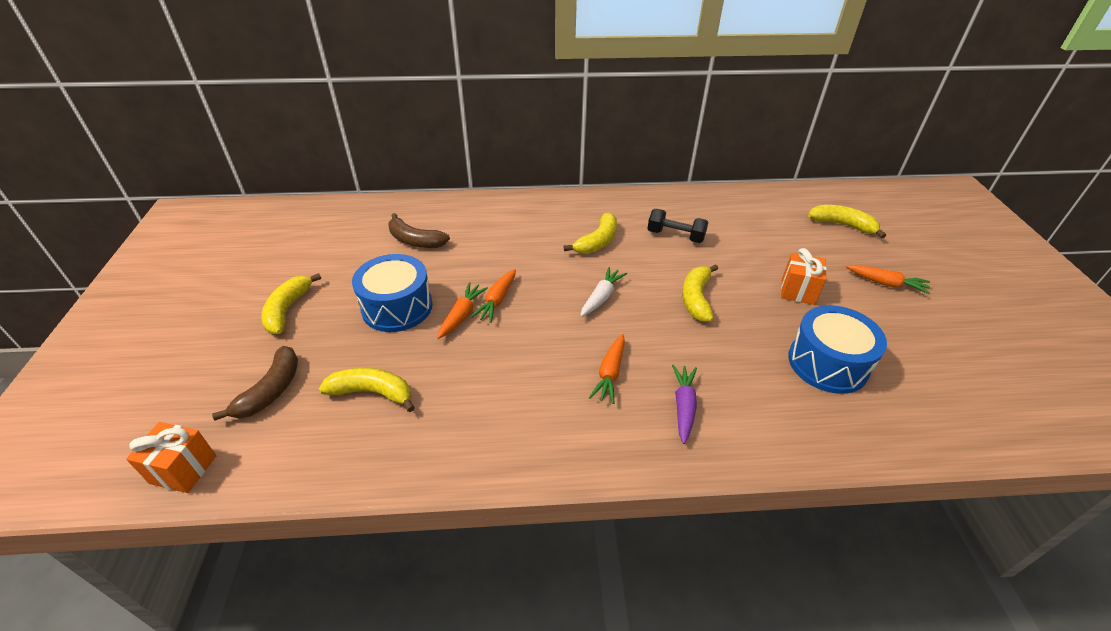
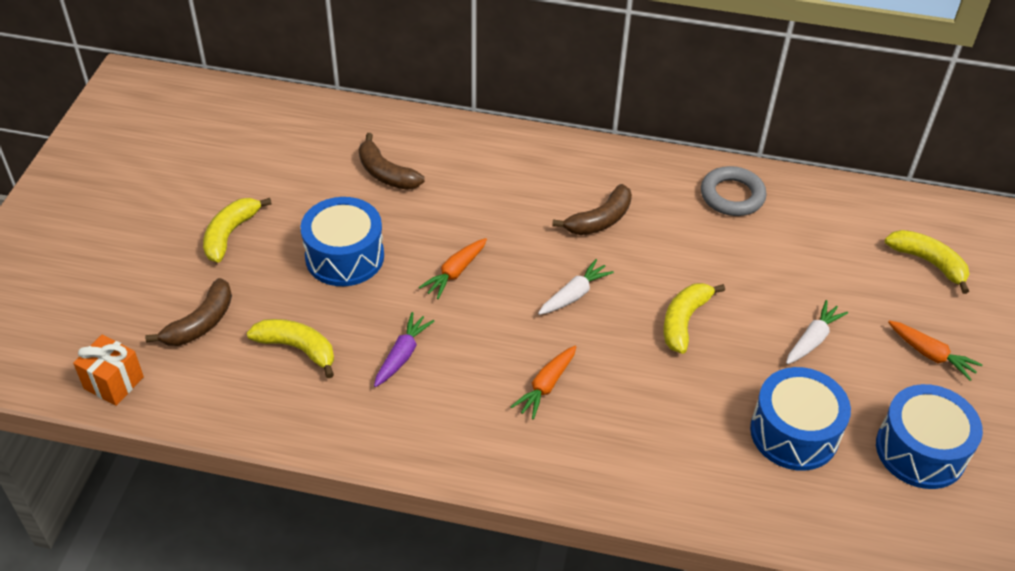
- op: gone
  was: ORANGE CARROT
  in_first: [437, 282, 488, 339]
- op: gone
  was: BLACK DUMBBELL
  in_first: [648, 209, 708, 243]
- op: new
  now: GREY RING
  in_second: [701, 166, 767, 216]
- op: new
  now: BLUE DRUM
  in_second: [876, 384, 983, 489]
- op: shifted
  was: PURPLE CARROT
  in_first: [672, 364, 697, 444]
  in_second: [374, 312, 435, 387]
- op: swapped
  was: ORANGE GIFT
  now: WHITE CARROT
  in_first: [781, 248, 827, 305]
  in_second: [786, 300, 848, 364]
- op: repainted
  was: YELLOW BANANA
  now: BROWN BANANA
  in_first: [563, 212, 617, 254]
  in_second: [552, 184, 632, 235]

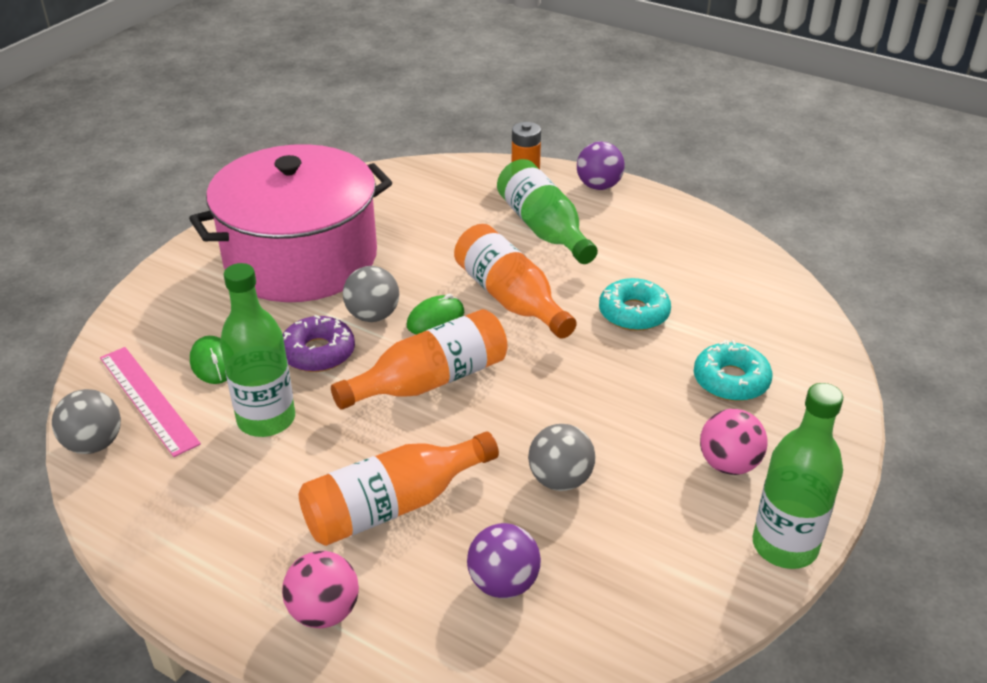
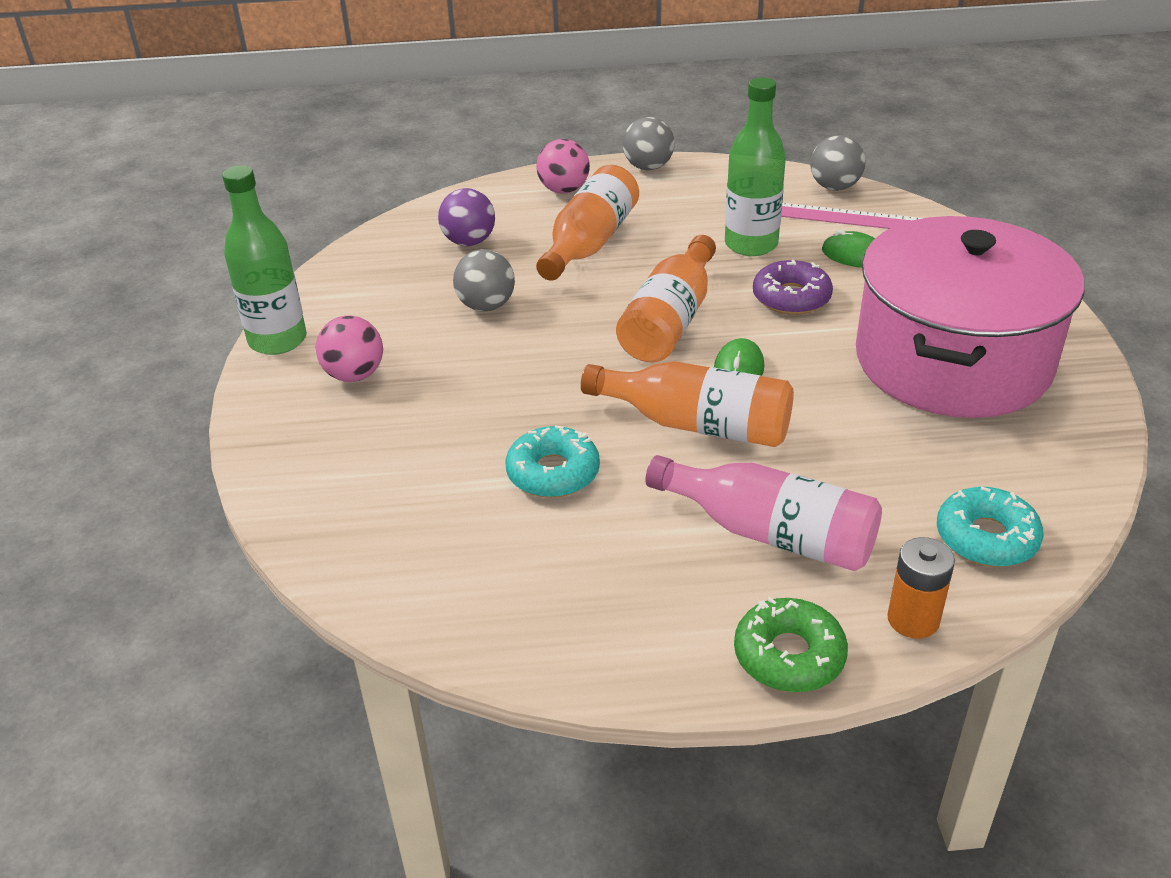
- op: shifted
  was: GREY BALL
  in_first: [343, 266, 399, 322]
  in_second: [623, 117, 674, 170]
- op: shifted
  was: TURQUOISE DONUT
  in_first: [694, 340, 773, 401]
  in_second: [937, 487, 1044, 567]
- op: swapped
  was: PURPLE BALL
  now: GREEN DONUT
  in_first: [577, 141, 625, 190]
  in_second: [734, 597, 848, 692]
- op: repainted
  was: GREEN BOTTLE
  now: PINK BOTTLE
  in_first: [497, 159, 598, 264]
  in_second: [646, 455, 882, 571]

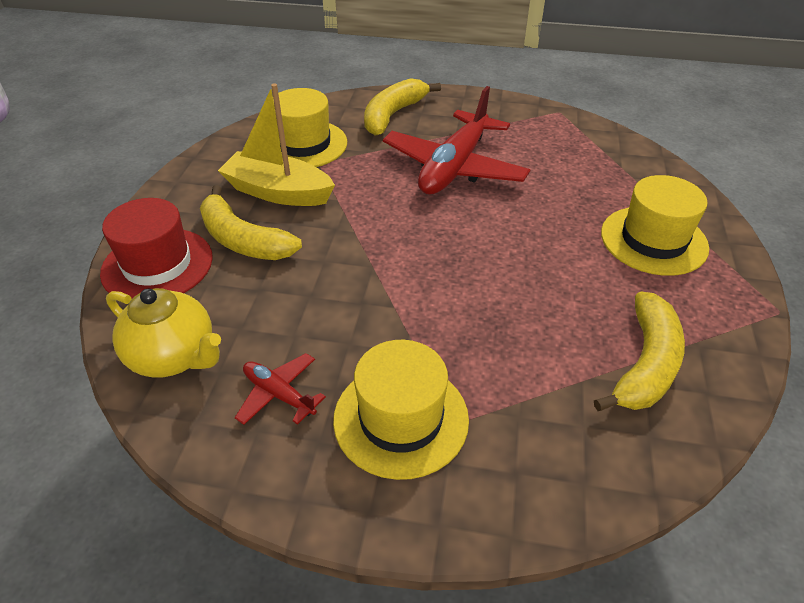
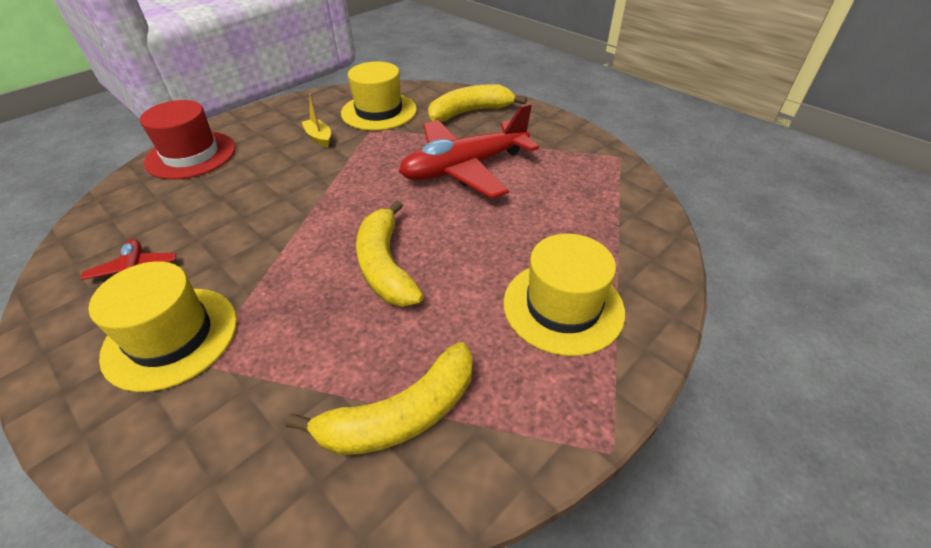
- op: gone
  was: YELLOW TEAPOT
  in_first: [106, 288, 221, 378]
- op: shifted
  was: YELLOW BANANA
  in_first: [200, 185, 302, 260]
  in_second: [356, 200, 424, 307]
- op: scaled
  was: YELLOW BOAT
  in_first: [218, 83, 335, 206]
  in_second: [302, 93, 331, 147]
  ratio: 0.48

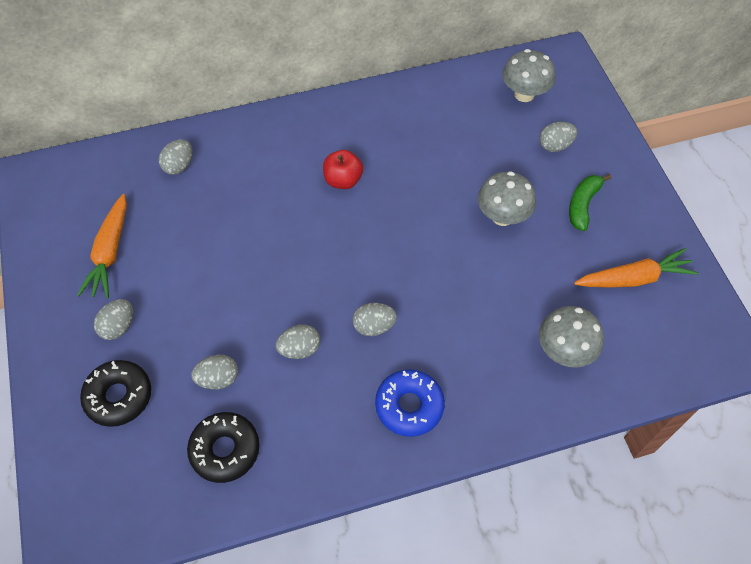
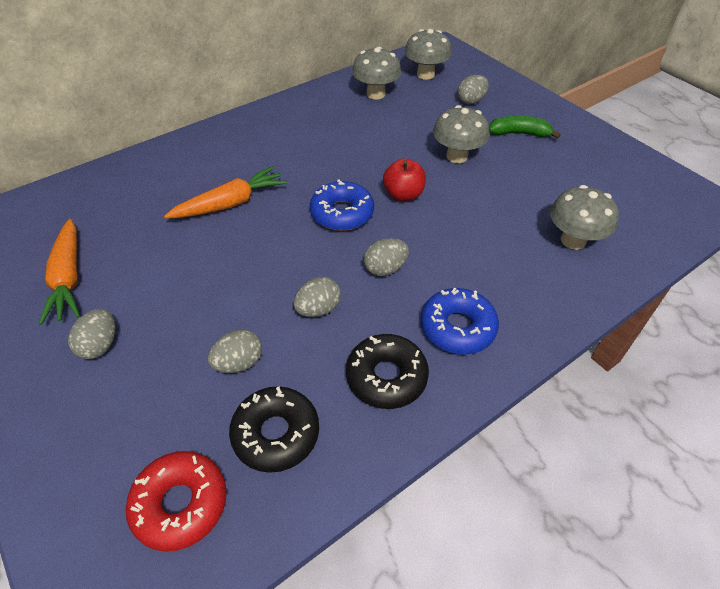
- op: gone
  was: GREY EGG
  in_first: [159, 139, 192, 175]
- op: new
  now: RED DONUT
  in_second: [126, 451, 227, 552]
- op: new
  now: BLUE DONUT
  in_second: [310, 180, 374, 231]
- op: new
  now: GREY MUSHROOM
  in_second: [352, 47, 401, 99]
- op: shifted
  was: BLACK DONUT
  in_first: [80, 360, 151, 427]
  in_second: [346, 334, 429, 409]
- op: shifted
  was: RED APPLE
  in_first: [323, 150, 363, 189]
  in_second: [383, 158, 426, 201]
- op: shifted
  was: ORANGE CARROT
  in_first: [574, 248, 698, 288]
  in_second: [164, 166, 287, 219]
- op: rotated
  was: GREEN BANANA
  in_first: [569, 174, 611, 231]
  in_second: [489, 116, 561, 139]
  clockwise: 90

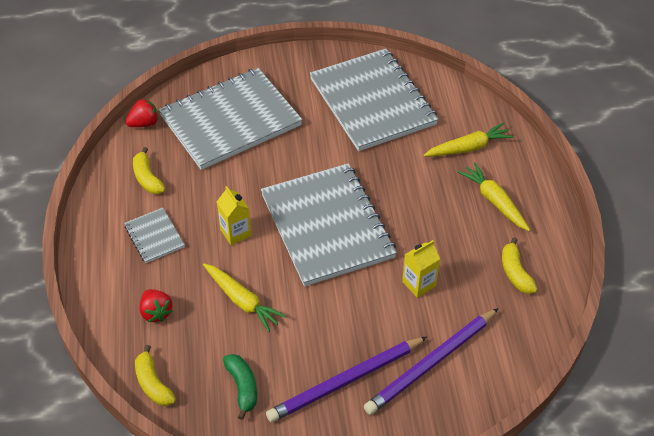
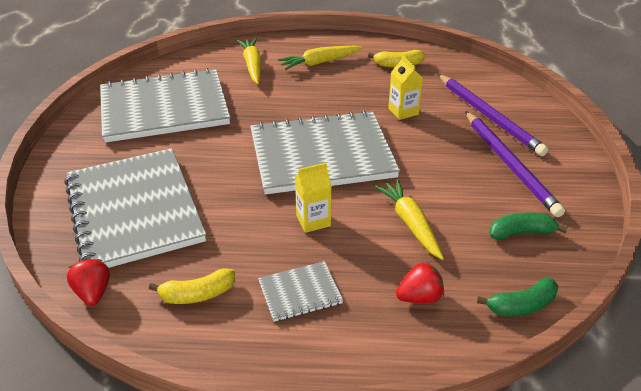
- op: repainted
  was: YELLOW BANANA
  now: GREEN BANANA
  in_first: [135, 345, 176, 406]
  in_second: [477, 278, 558, 316]
- op: rotated
  was: YELLOW CARROT
  in_first: [203, 263, 286, 332]
  in_second: [375, 179, 444, 260]
  clockwise: -75

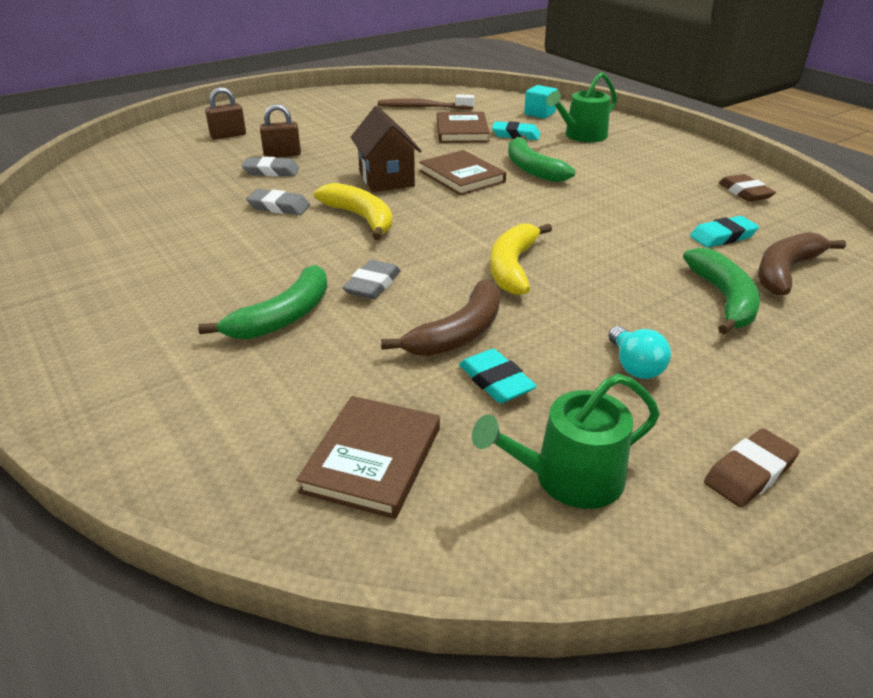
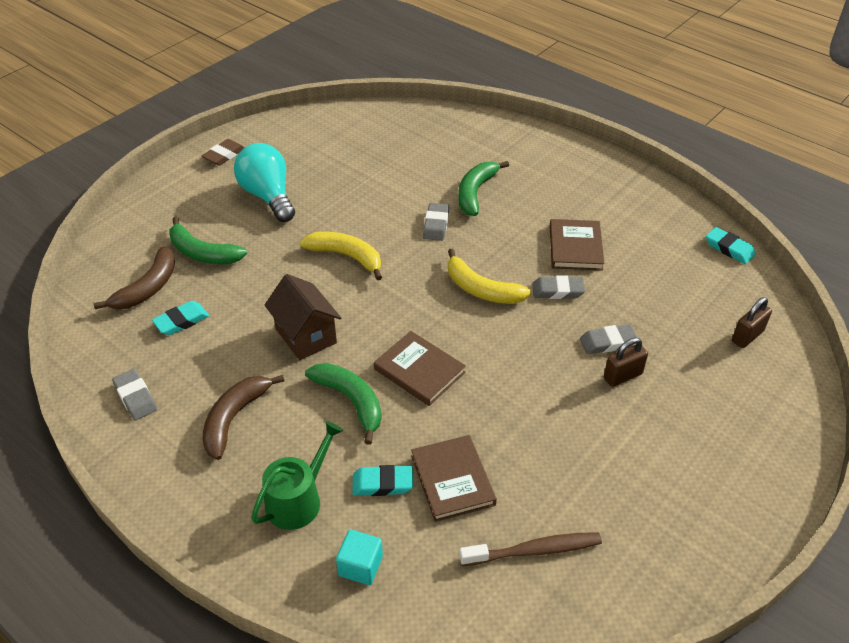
- op: gone
  was: GREEN WATERING CAN
  in_first: [472, 374, 660, 509]
- op: shifted
  was: BROWN PADLOCK
  in_first: [205, 87, 246, 139]
  in_second: [732, 297, 772, 348]
- op: shifted
  was: BROWN BOOK
  in_first: [296, 396, 440, 519]
  in_second: [550, 219, 604, 271]
- op: shifted
  was: BROWN HOUSE
  in_first: [351, 106, 421, 192]
  in_second: [265, 274, 341, 360]
- op: shifted
  was: BROWN BANANA
  in_first: [381, 280, 500, 356]
  in_second: [202, 375, 285, 460]
- op: shifted
  was: TURQUOISE ERASER
  in_first: [459, 349, 537, 403]
  in_second: [706, 227, 756, 264]
- op: repainted
  was: BROWN ERASER
  now: GREY ERASER
  in_first: [719, 174, 776, 202]
  in_second: [112, 369, 157, 420]
- op: rotated
  was: YELLOW BANANA
  in_first: [490, 223, 552, 295]
  in_second: [300, 232, 382, 281]
  clockwise: -60
- op: rotated
  was: GREEN BANANA
  in_first: [683, 248, 760, 335]
  in_second: [170, 217, 247, 264]
  clockwise: -45
- op: scaled
  was: TURQUOISE LIGHT BULB
  in_first: [609, 326, 671, 379]
  in_second: [234, 143, 295, 222]
  ratio: 1.92

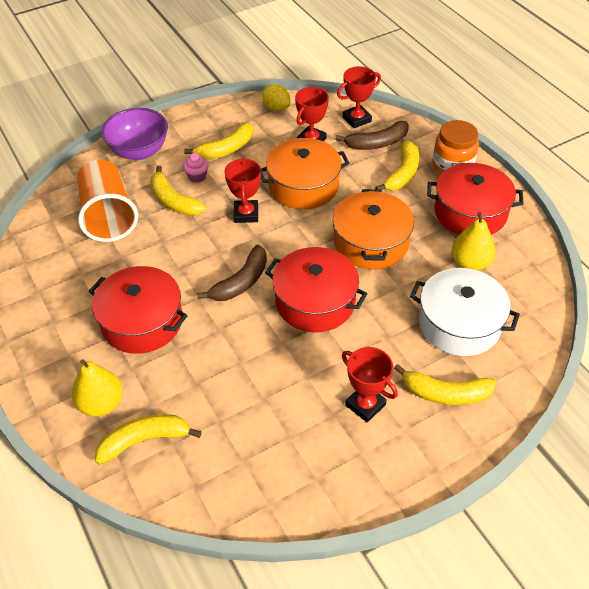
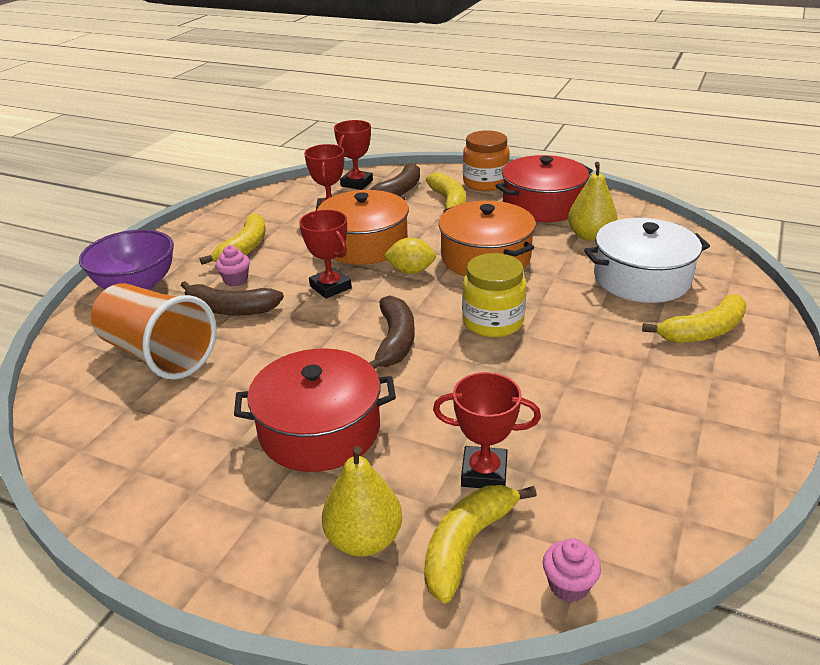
- op: new
  now: PINK CUPCAKE
  in_second: [543, 538, 601, 602]
- op: shifted
  was: YELLOW LEMON
  in_first: [262, 85, 291, 111]
  in_second: [384, 237, 436, 274]
- op: shifted
  was: RED TROPHY
  in_first: [342, 347, 398, 423]
  in_second: [433, 372, 541, 488]
- op: swapped
  was: RED POT
  now: YELLOW JAR
  in_first: [265, 247, 367, 332]
  in_second: [462, 253, 526, 338]
- op: repainted
  was: YELLOW BANANA
  now: BROWN BANANA
  in_first: [150, 166, 206, 216]
  in_second: [181, 281, 284, 315]

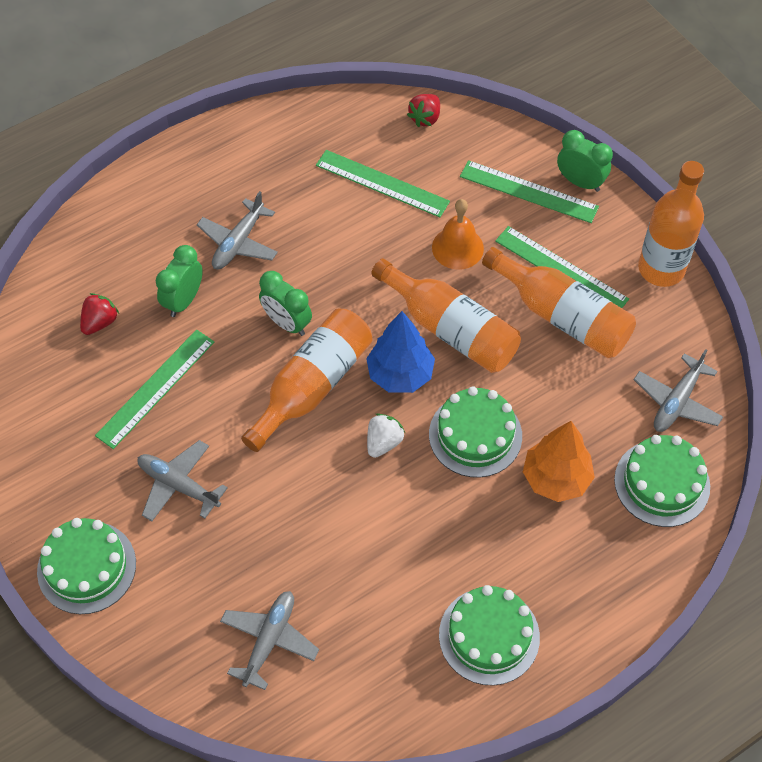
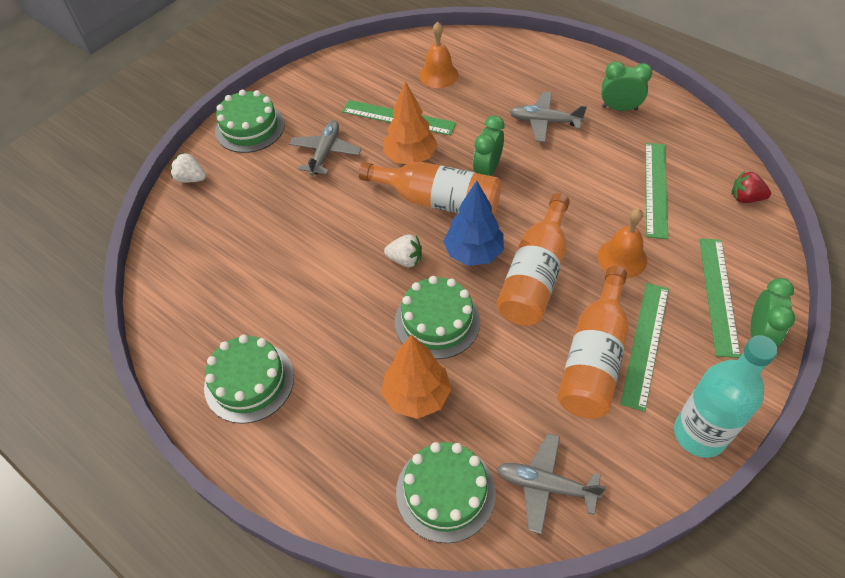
- op: gone
  was: GREY PLANE
  in_first: [220, 591, 319, 690]
- op: new
  now: WHITE STRAWBERRY
  in_second: [170, 152, 206, 183]
- op: new
  now: ORANGE TREE
  in_second: [383, 81, 438, 164]
- op: shifted
  was: GREEN CLOCK
  in_first: [156, 245, 203, 317]
  in_second: [601, 61, 653, 111]
- op: swapped
  was: RED STRAWBERRY
  now: ORANGE BELL
  in_first: [80, 293, 119, 335]
  in_second: [419, 22, 458, 88]
- op: repainted
  was: ORANGE BOTTLE
  now: TURQUOISE BOTTLE
  in_first: [638, 161, 704, 287]
  in_second: [674, 335, 778, 458]

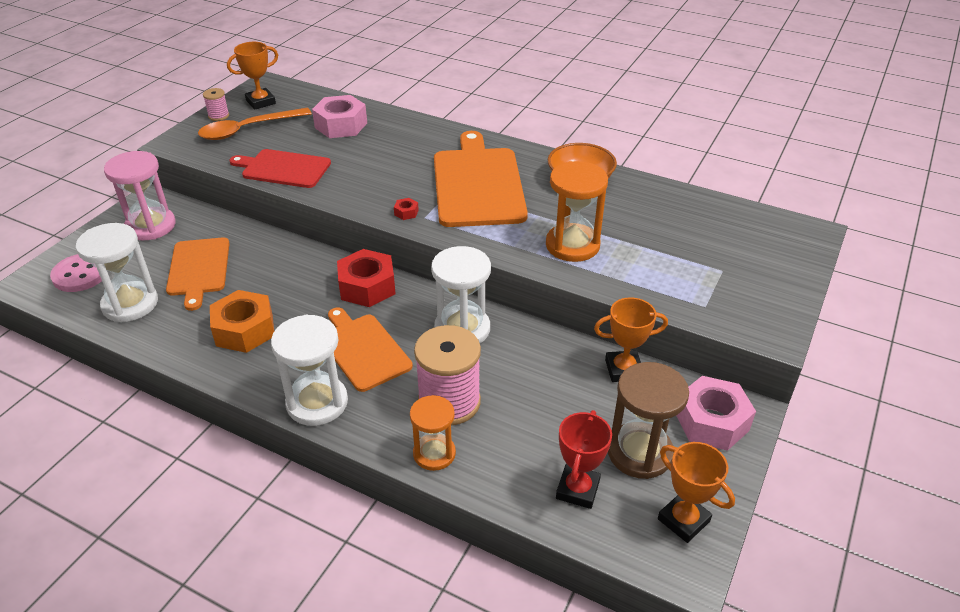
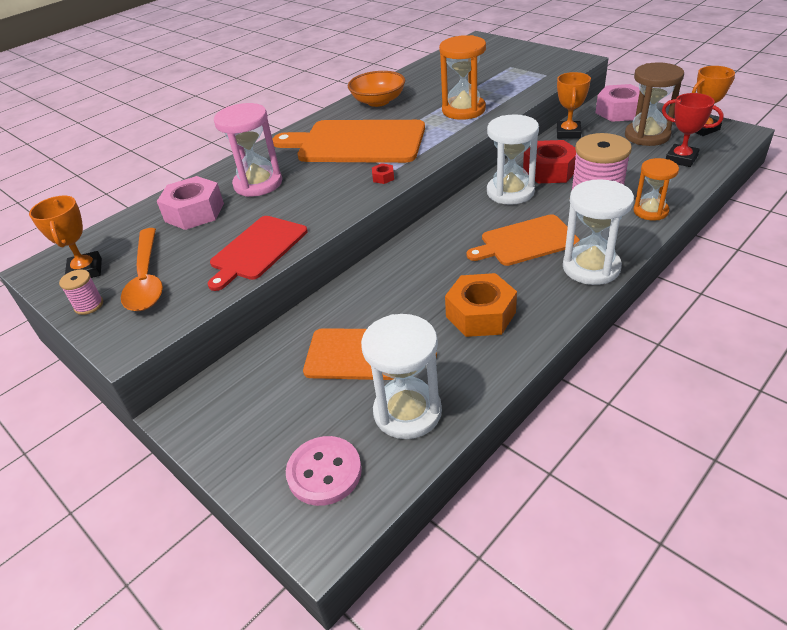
- op: shifted
  was: PINK HOURGLASS
  in_first: [104, 151, 176, 240]
  in_second: [214, 103, 282, 197]
- op: shifted
  was: RED NUT
  in_first: [337, 249, 396, 307]
  in_second: [523, 140, 576, 183]

